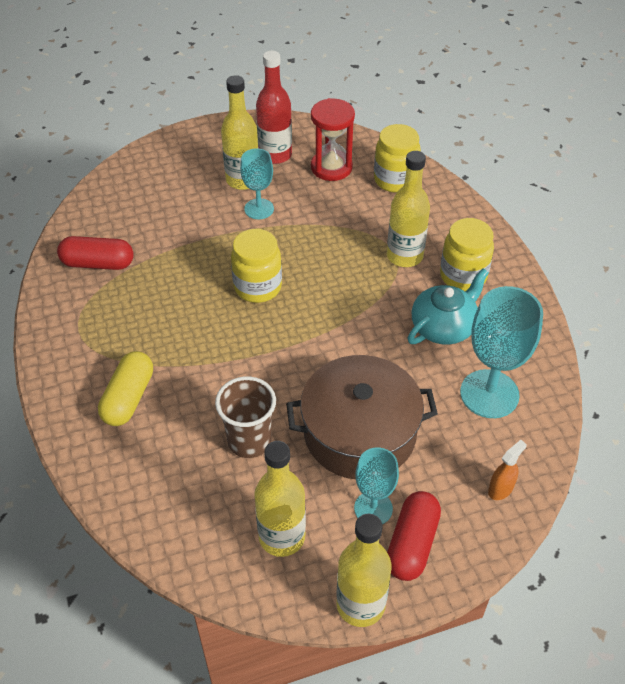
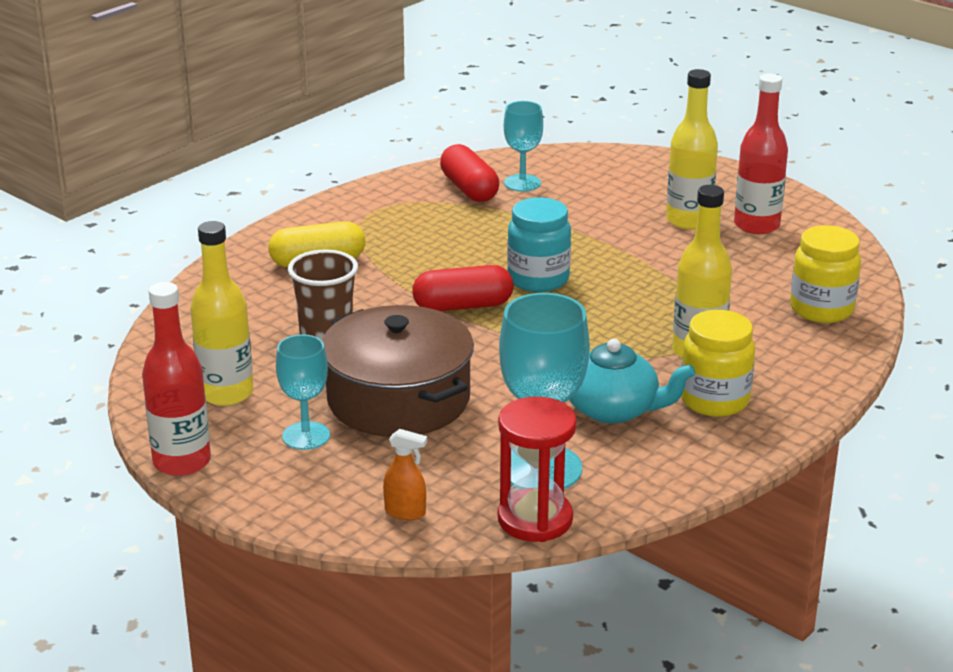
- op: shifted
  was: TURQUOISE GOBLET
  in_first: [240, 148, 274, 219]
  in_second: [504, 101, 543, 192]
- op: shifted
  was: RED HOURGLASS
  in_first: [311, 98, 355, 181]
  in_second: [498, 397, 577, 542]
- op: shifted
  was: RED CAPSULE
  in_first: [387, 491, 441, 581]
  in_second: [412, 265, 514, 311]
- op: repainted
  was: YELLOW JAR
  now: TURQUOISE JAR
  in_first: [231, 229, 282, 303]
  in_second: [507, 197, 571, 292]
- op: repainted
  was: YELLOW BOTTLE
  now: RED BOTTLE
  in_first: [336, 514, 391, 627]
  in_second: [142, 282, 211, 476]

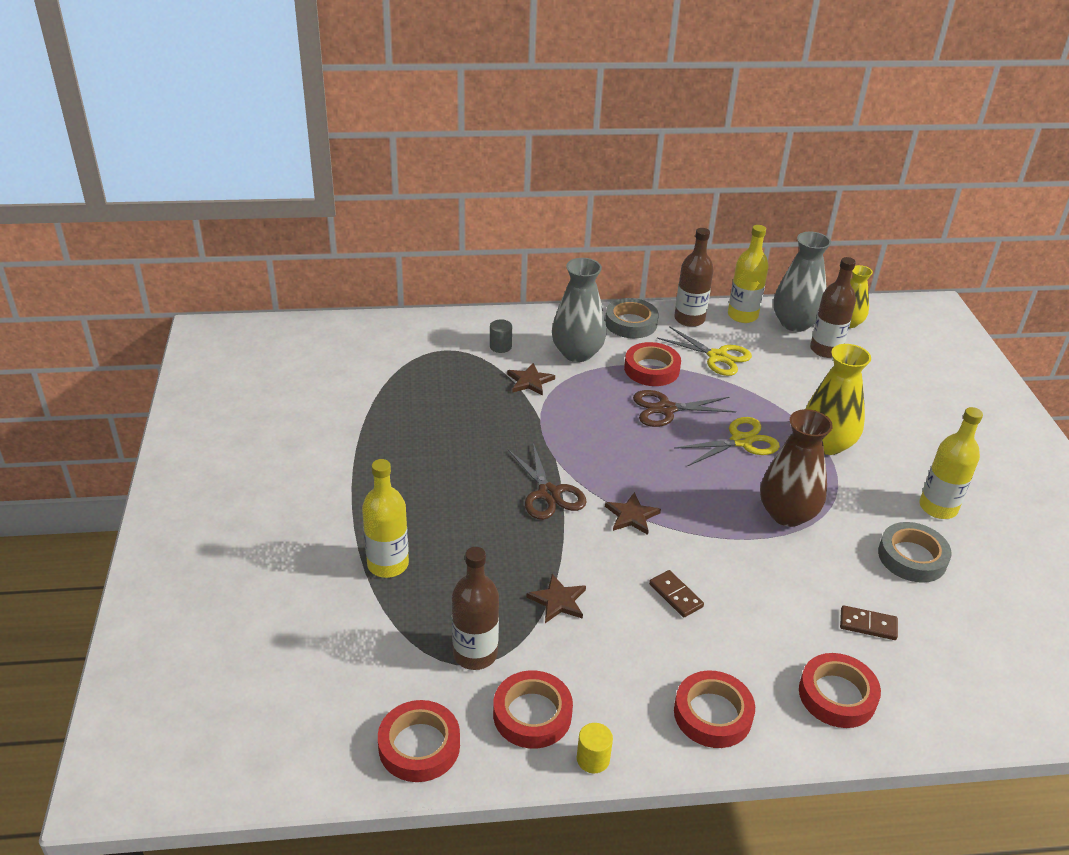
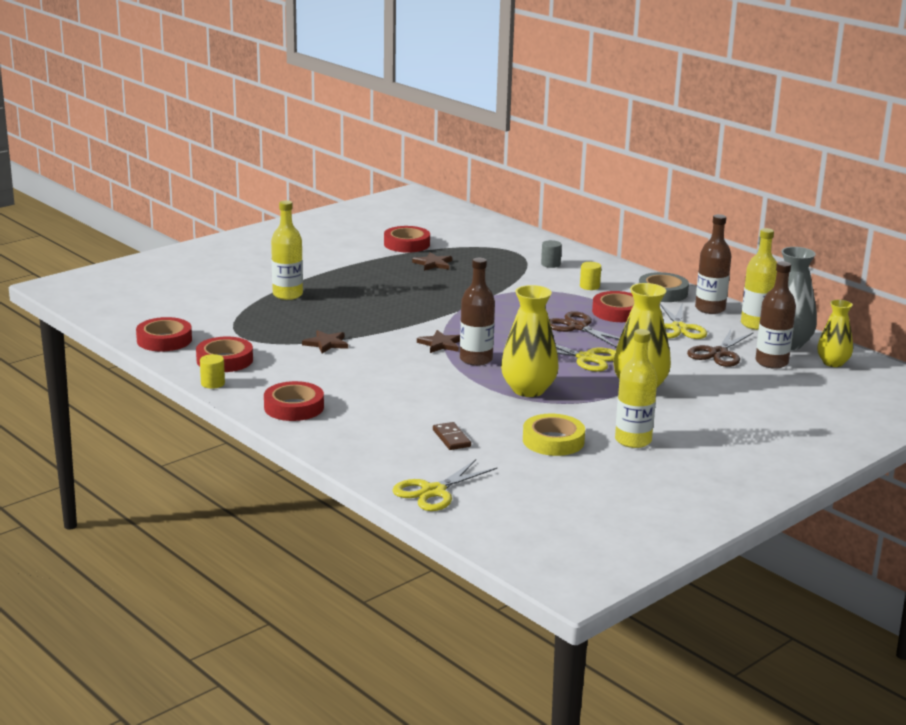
- op: gone
  was: BROWN DOMINO
  in_first: [649, 570, 704, 617]
- op: new
  now: YELLOW SCISSORS
  in_second: [392, 459, 497, 511]
- op: shifted
  was: BROWN BOTTLE
  in_first: [452, 547, 499, 670]
  in_second: [460, 258, 495, 366]
- op: shifted
  was: BROWN STAR
  in_first: [507, 363, 555, 396]
  in_second: [412, 252, 452, 271]
- op: shifted
  was: BROWN SCISSORS
  in_first: [508, 443, 587, 520]
  in_second: [687, 329, 754, 367]
- op: shifted
  was: RED TAPE
  in_first: [799, 653, 881, 728]
  in_second: [384, 226, 430, 253]
- op: swapped
  was: GREY VASE
  now: YELLOW CYLINDER
  in_first: [552, 258, 606, 362]
  in_second: [580, 262, 601, 290]
- op: repainted
  was: BROWN VASE
  now: YELLOW VASE
  in_first: [760, 409, 833, 527]
  in_second: [501, 285, 559, 397]
- op: repainted
  was: GREY TAPE
  now: YELLOW TAPE
  in_first: [878, 522, 952, 583]
  in_second: [523, 414, 585, 456]

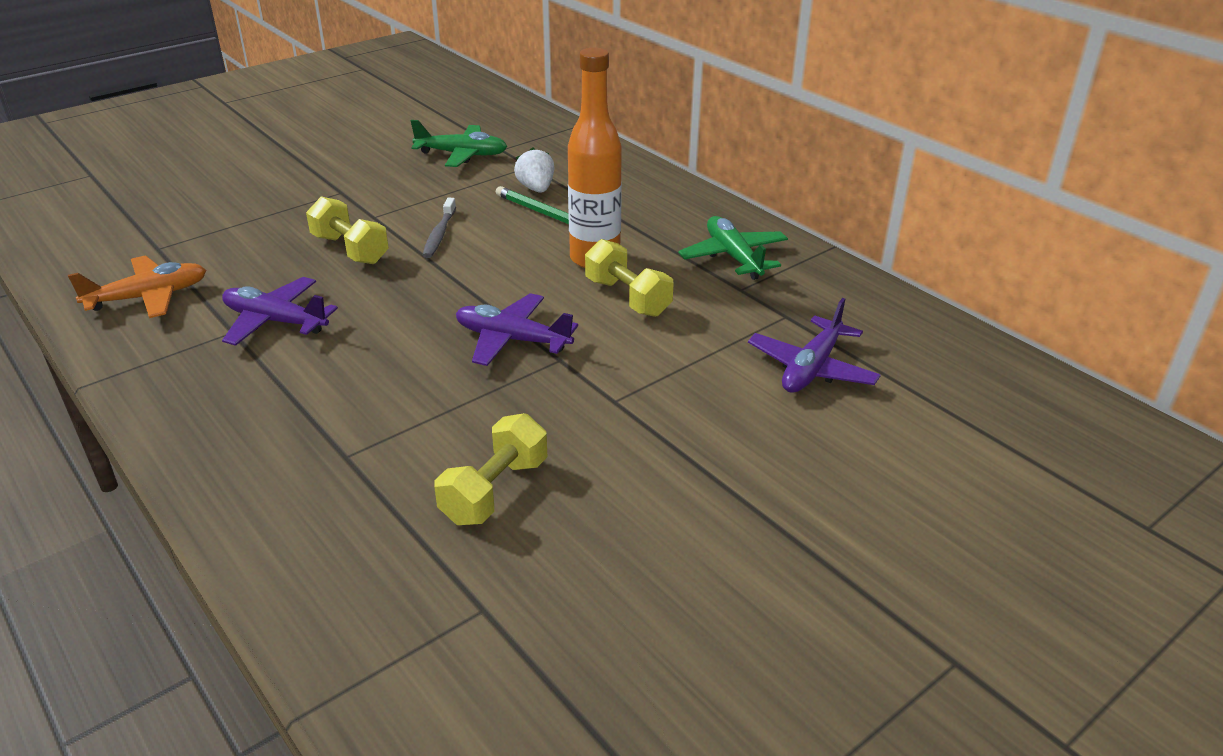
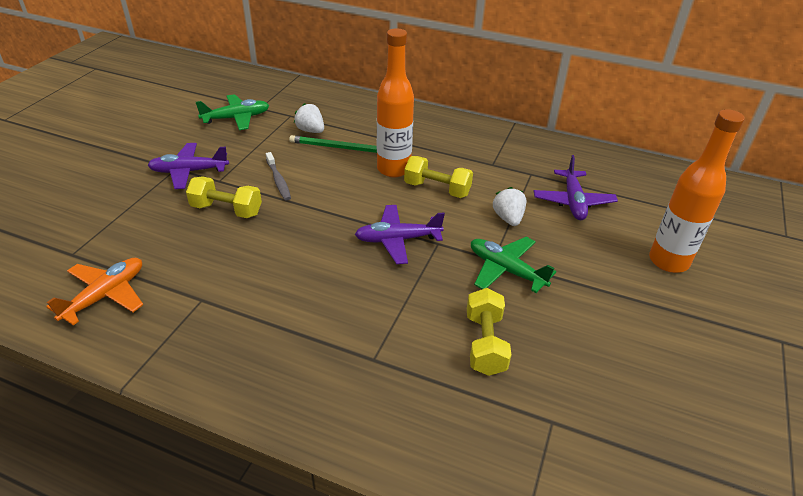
- op: new
  now: WHITE STRAWBERRY
  in_second: [493, 187, 526, 226]
- op: new
  now: ORANGE BOTTLE
  in_second: [649, 109, 745, 273]
- op: shifted
  was: PURPLE PLANE
  in_first: [222, 277, 338, 346]
  in_second: [148, 143, 229, 189]
- op: shifted
  was: GREEN PLANE
  in_first: [678, 216, 788, 280]
  in_second: [471, 237, 556, 293]

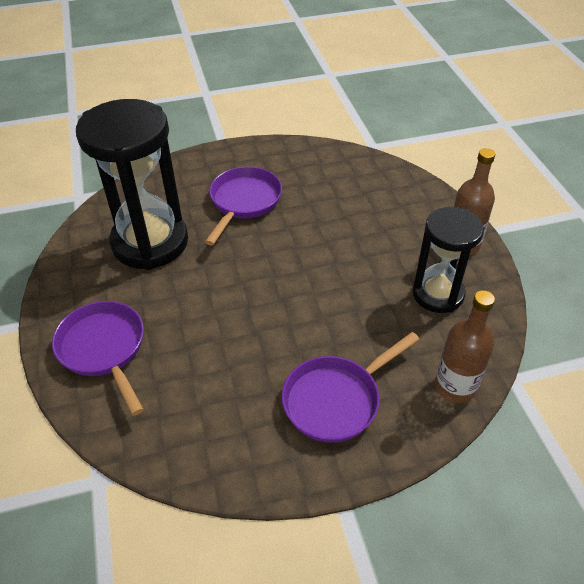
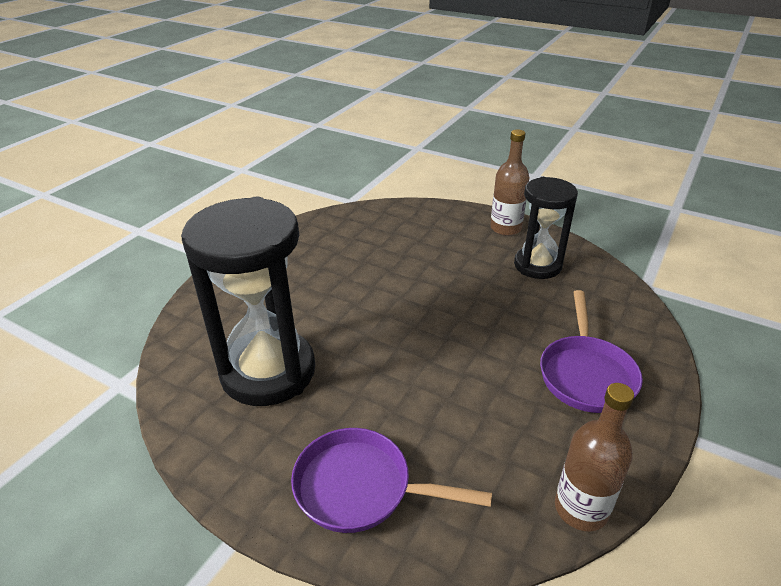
- op: gone
  was: PURPLE PAN
  in_first: [205, 167, 282, 245]
- op: shifted
  was: BROWN BOTTLE
  in_first: [435, 290, 495, 403]
  in_second: [555, 383, 634, 531]

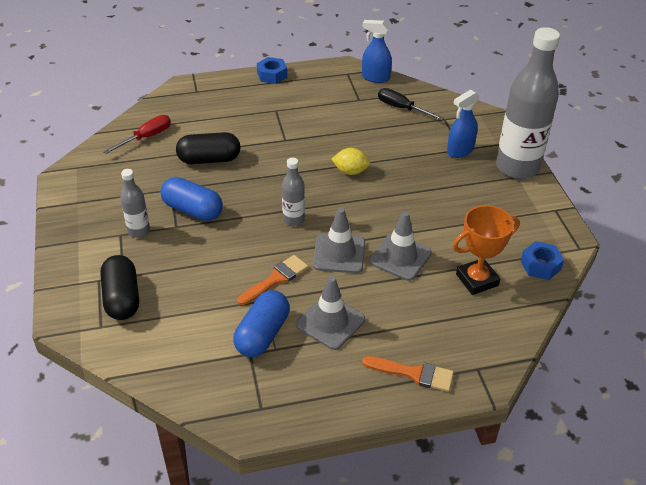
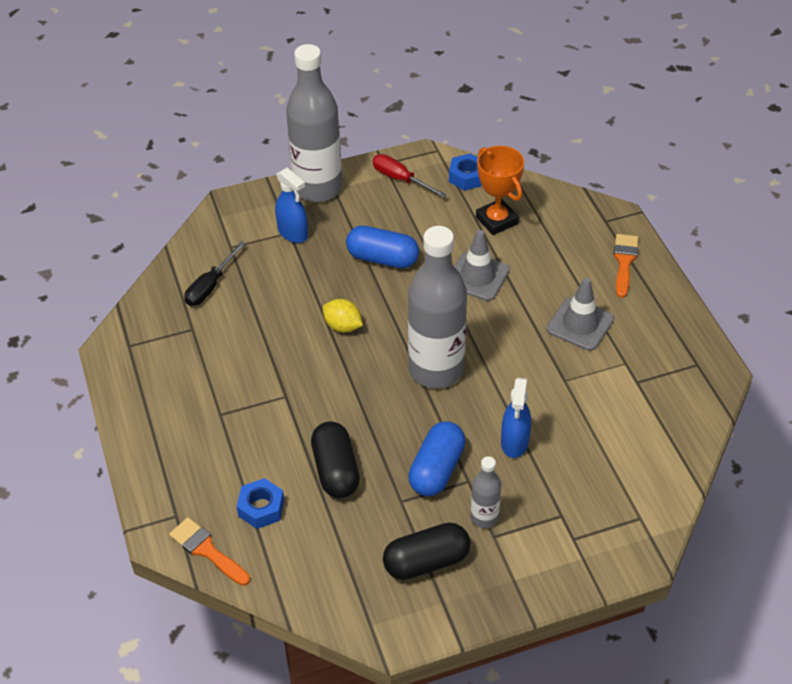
- op: gone
  was: GREY TRAFFIC CONE
  in_first: [313, 208, 365, 273]
- op: shifted
  was: BLACK CAPSULE
  in_first: [100, 255, 139, 320]
  in_second: [383, 523, 470, 580]
- op: shifted
  was: RED SCREWDRIVER
  in_first: [103, 115, 171, 154]
  in_second: [373, 154, 447, 198]
- op: shifted
  was: BLUE CAPSULE
  in_first: [233, 290, 290, 357]
  in_second: [346, 226, 419, 268]
- op: shifted
  was: ORANGE BRUSH
  in_first: [237, 255, 308, 305]
  in_second: [169, 517, 250, 586]
- op: shifted
  was: BLUE NUT
  in_first: [257, 57, 287, 84]
  in_second: [237, 478, 284, 529]
- op: shifted
  was: BLUE SPRAY BOTTLE
  in_first: [362, 20, 392, 83]
  in_second: [501, 378, 531, 458]
- op: rotated
  was: YELLOW LEMON
  in_first: [331, 148, 370, 175]
  in_second: [323, 299, 363, 332]
  clockwise: -60
- op: scaled
  was: GREY BOTTLE
  in_first: [282, 158, 305, 226]
  in_second: [408, 226, 467, 389]
  ratio: 2.15

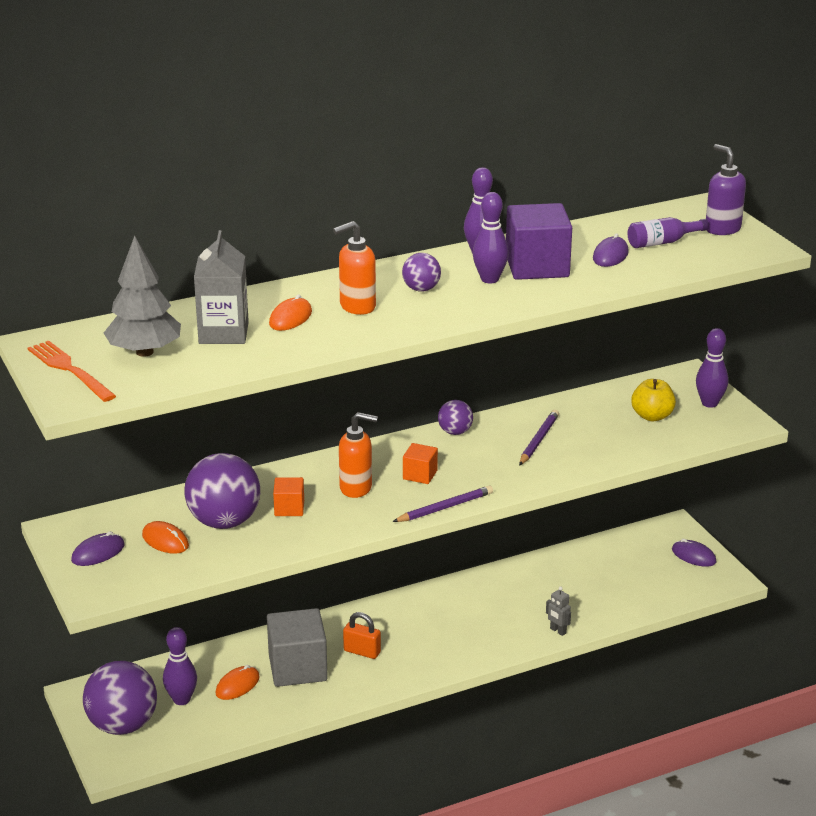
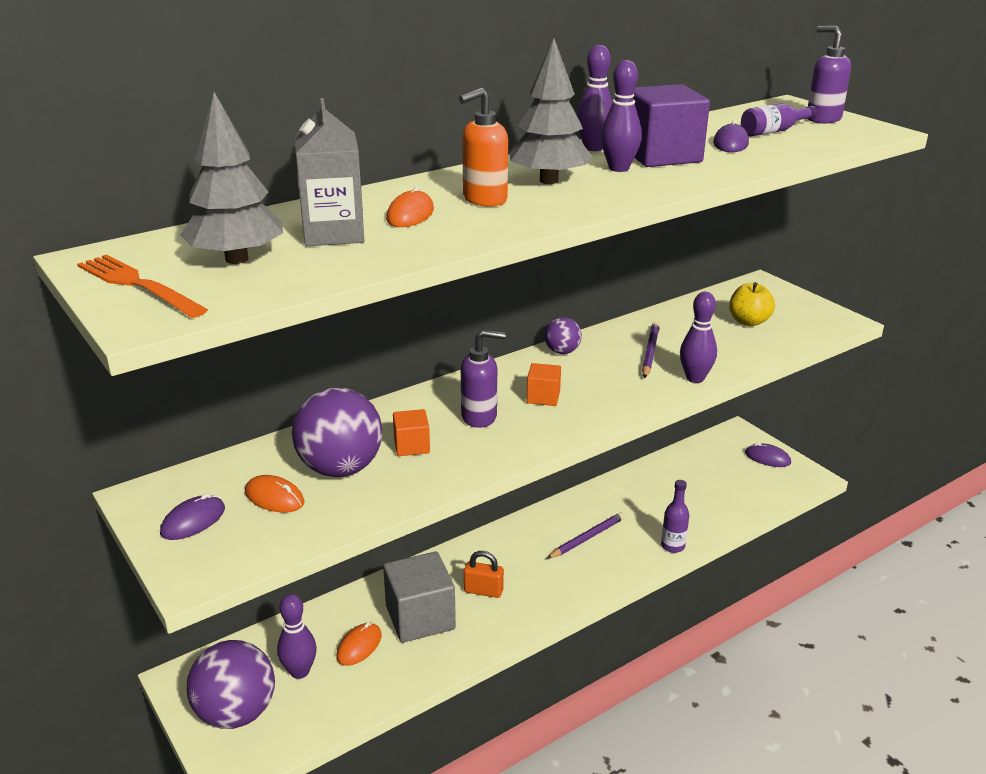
- op: shifted
  was: PURPLE PENCIL
  in_first: [392, 485, 493, 522]
  in_second: [547, 512, 625, 559]
- op: shifted
  was: PURPLE BOWLING PIN
  in_first: [696, 328, 728, 408]
  in_second: [680, 292, 717, 383]
- op: swapped
  was: PURPLE BALL
  now: GREY TREE
  in_first: [402, 253, 441, 292]
  in_second: [509, 38, 592, 184]
- op: swapped
  was: GREY ROBOT
  now: PURPLE BOTTLE
  in_first: [546, 586, 571, 636]
  in_second: [661, 480, 689, 553]
- op: repainted
  was: ORANGE SOAP DISPENSER
  now: PURPLE SOAP DISPENSER
  in_first: [339, 412, 378, 498]
  in_second: [461, 329, 506, 428]

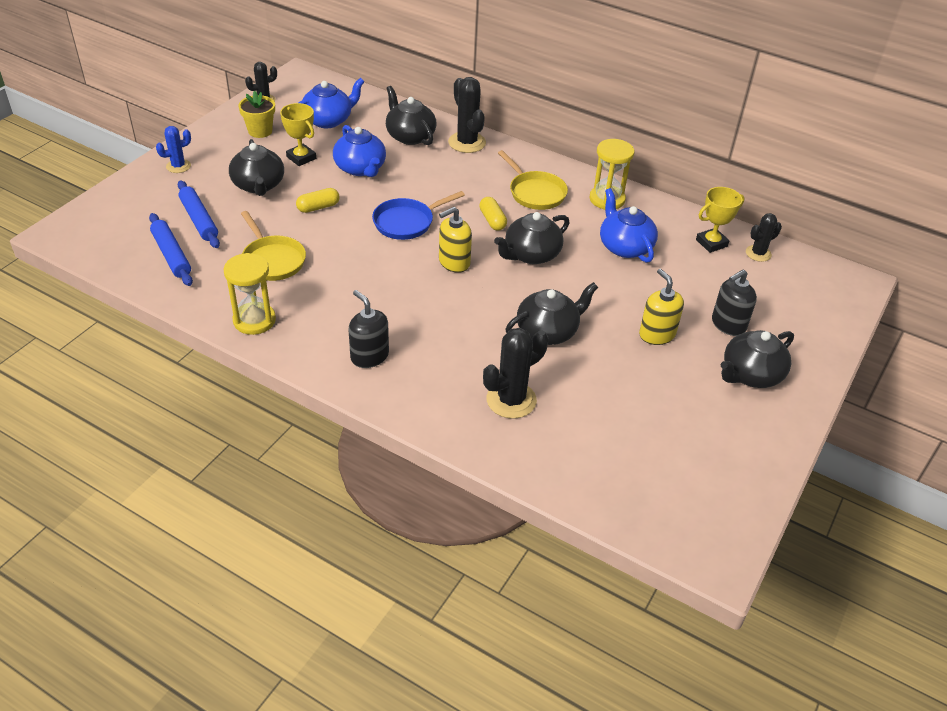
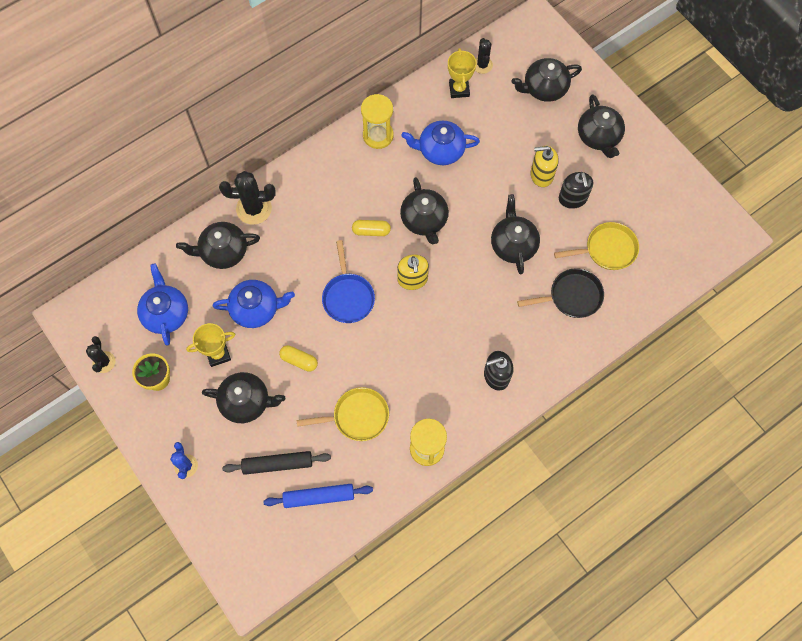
- op: new
  now: BLACK TEAPOT
  in_second: [511, 58, 582, 102]
- op: shifted
  was: YELLOW PAN
  in_first: [498, 150, 568, 210]
  in_second: [554, 222, 639, 270]
- op: shifted
  was: BLACK SOAP DISPENSER
  in_first: [712, 269, 757, 336]
  in_second: [559, 172, 593, 209]
- op: swapped
  was: BLACK CACTUS
  now: BLACK PAN
  in_first: [483, 328, 548, 419]
  in_second: [517, 268, 604, 318]
- op: repainted
  was: BLUE ROLLING PIN
  now: BLACK ROLLING PIN
  in_first: [178, 180, 220, 248]
  in_second: [222, 451, 331, 475]
- op: rotated
  was: YELLOW CAPSULE
  in_first: [296, 188, 340, 213]
  in_second: [279, 345, 318, 372]
  clockwise: -60

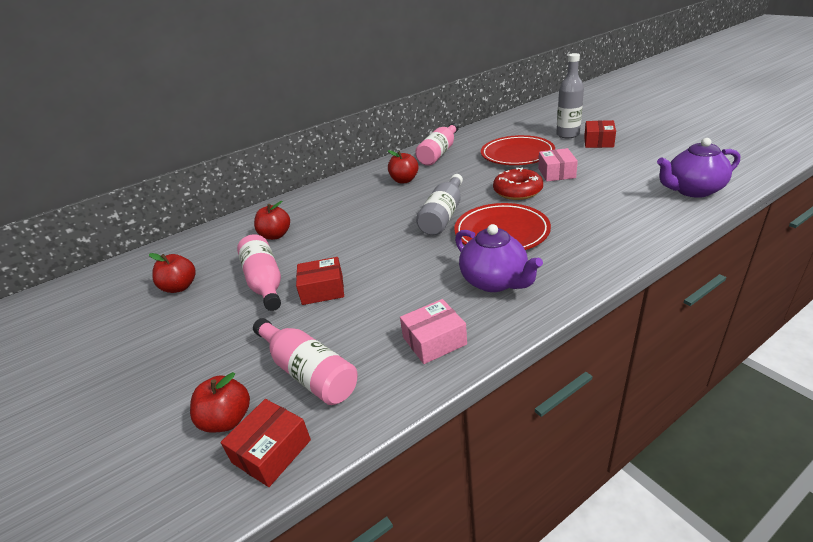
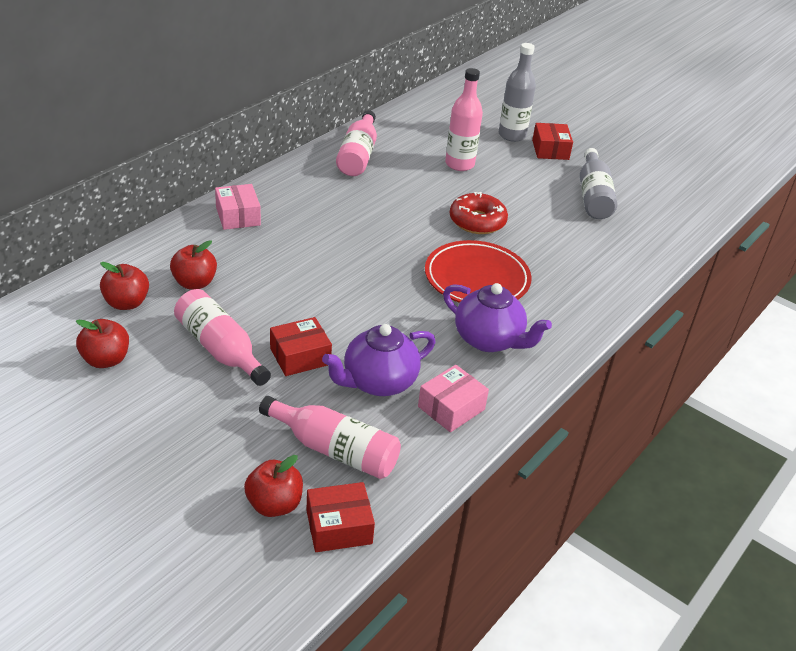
- op: shifted
  was: RED APPLE
  in_first: [388, 150, 419, 183]
  in_second: [100, 262, 149, 310]
- op: shifted
  was: GREY BOTTLE
  in_first: [416, 174, 463, 235]
  in_second: [580, 148, 617, 219]
- op: shifted
  was: PINK BOX
  in_first: [538, 148, 578, 182]
  in_second: [215, 184, 261, 230]
- op: shifted
  was: PURPLE TEAPOT
  in_first: [657, 138, 740, 198]
  in_second: [322, 324, 436, 396]
- op: swapped
  was: RED PLATE
  now: PINK BOTTLE
  in_first: [481, 135, 555, 165]
  in_second: [445, 68, 483, 171]
- op: rotated
  was: RED BOX
  in_first: [221, 399, 311, 487]
  in_second: [306, 482, 375, 552]
  clockwise: 60

